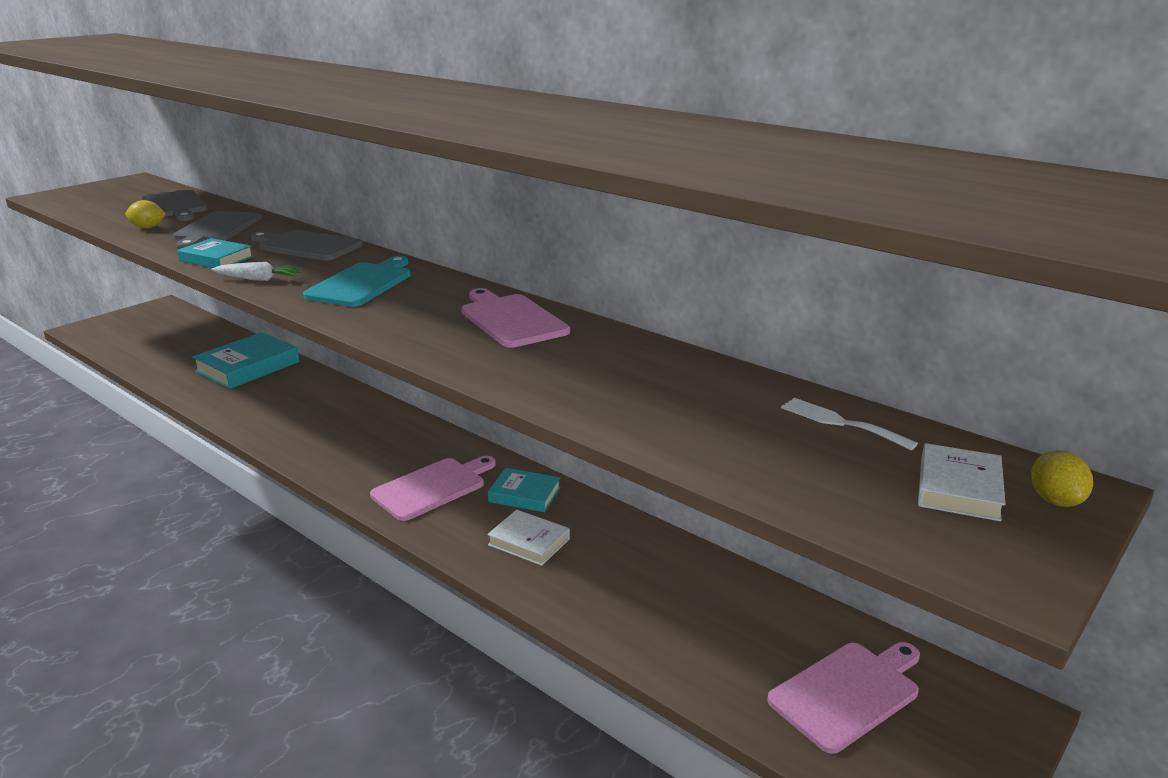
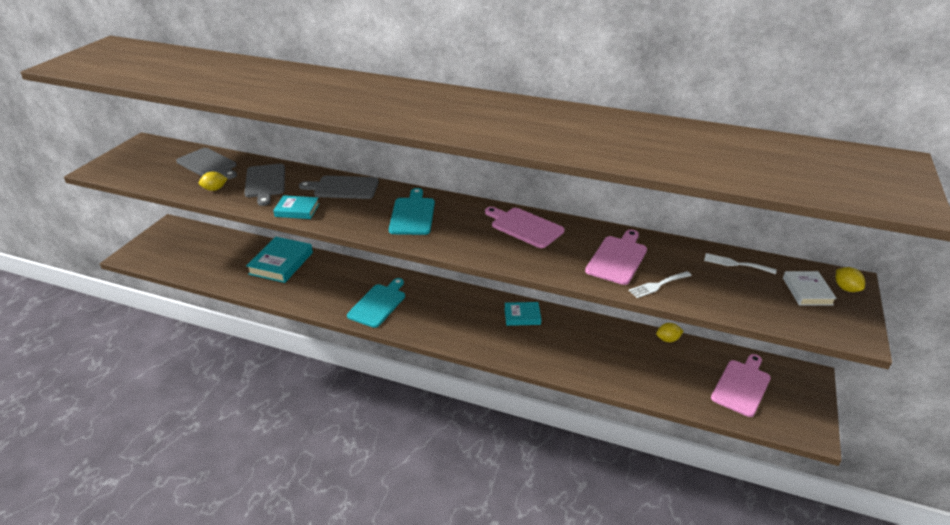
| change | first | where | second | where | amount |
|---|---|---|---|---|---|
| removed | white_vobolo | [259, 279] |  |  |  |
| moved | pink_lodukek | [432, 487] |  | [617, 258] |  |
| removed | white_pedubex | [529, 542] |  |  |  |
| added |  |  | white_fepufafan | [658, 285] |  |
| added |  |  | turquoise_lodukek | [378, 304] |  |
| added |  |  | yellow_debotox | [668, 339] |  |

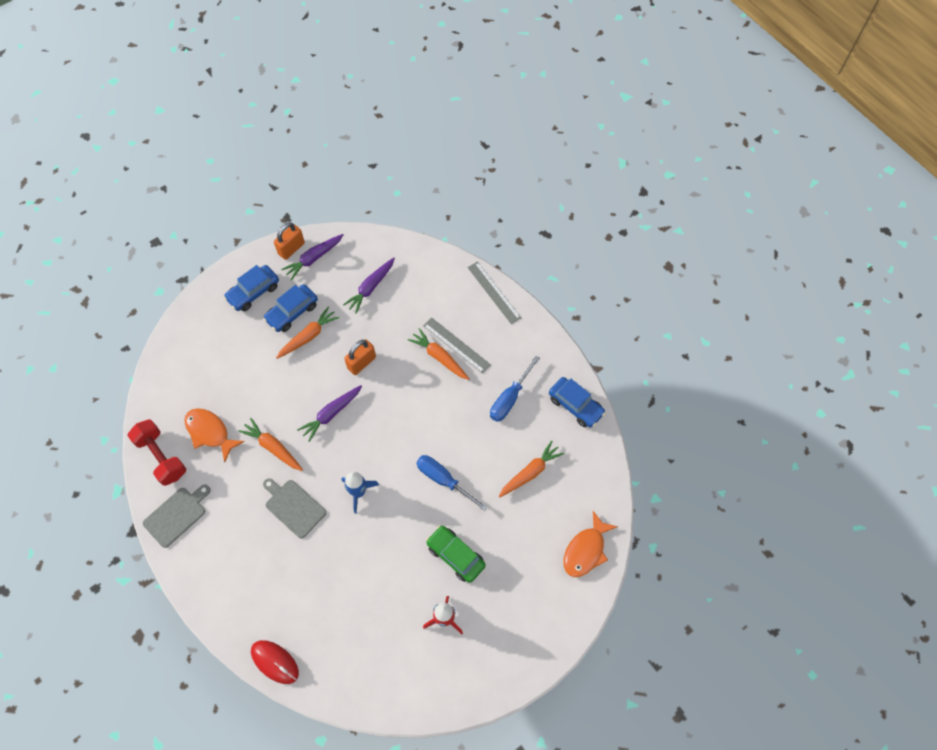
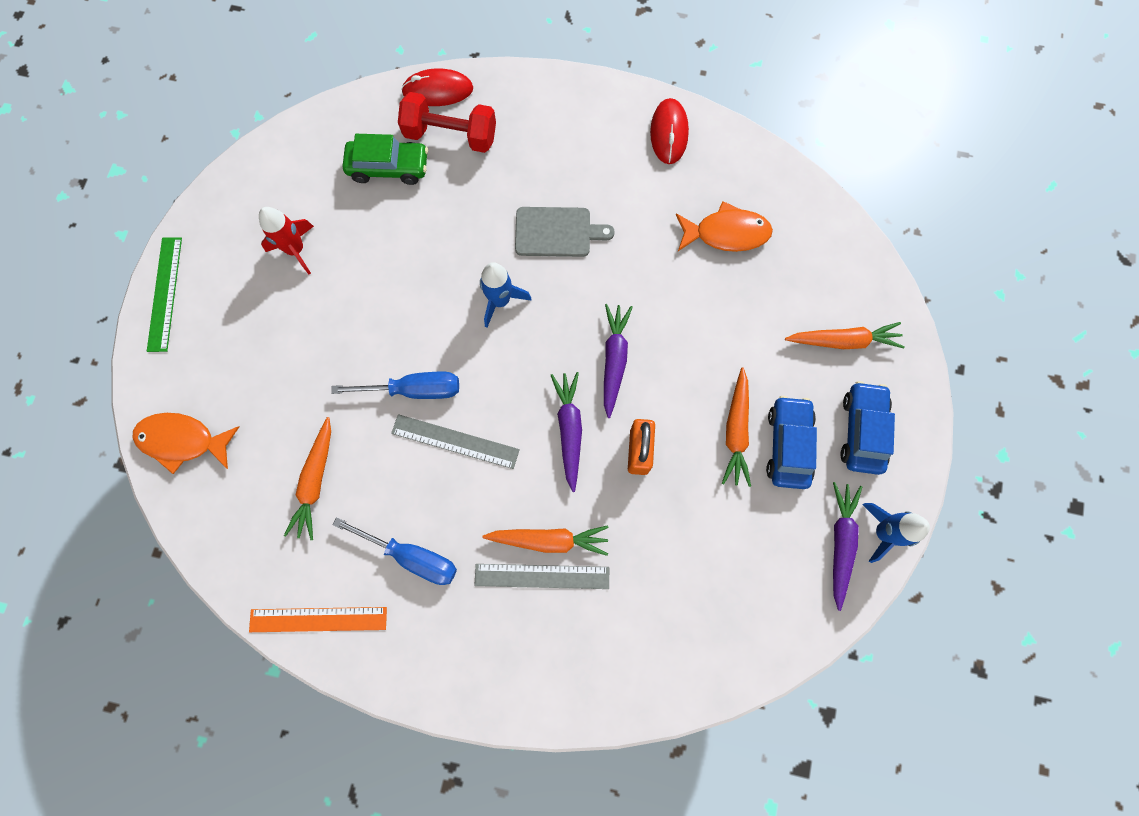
| change | first | where | second | where | amount |
|---|---|---|---|---|---|
| replaced | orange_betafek | [291, 248] | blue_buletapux | [883, 532] |  |
| moved | purple_vobolo | [371, 287] |  | [569, 430] |  |
| moved | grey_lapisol | [493, 292] |  | [455, 441] |  |
| turned | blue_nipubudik | [509, 399] |  | [413, 557] | 120 degrees clockwise |
| replaced | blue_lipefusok | [575, 405] | orange_lapisol | [318, 619] |  |
| moved | orange_vobolo | [273, 447] |  | [843, 341] |  |
| moved | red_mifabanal | [161, 457] |  | [451, 135] |  |
| replaced | grey_lodukek | [176, 515] | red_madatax | [669, 133] |  |
| turned | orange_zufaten | [586, 550] |  | [183, 441] | 75 degrees counterclockwise |
| moved | green_lipefusok | [455, 556] |  | [389, 167] |  |
| added |  |  | green_lapisol | [164, 293] |  |

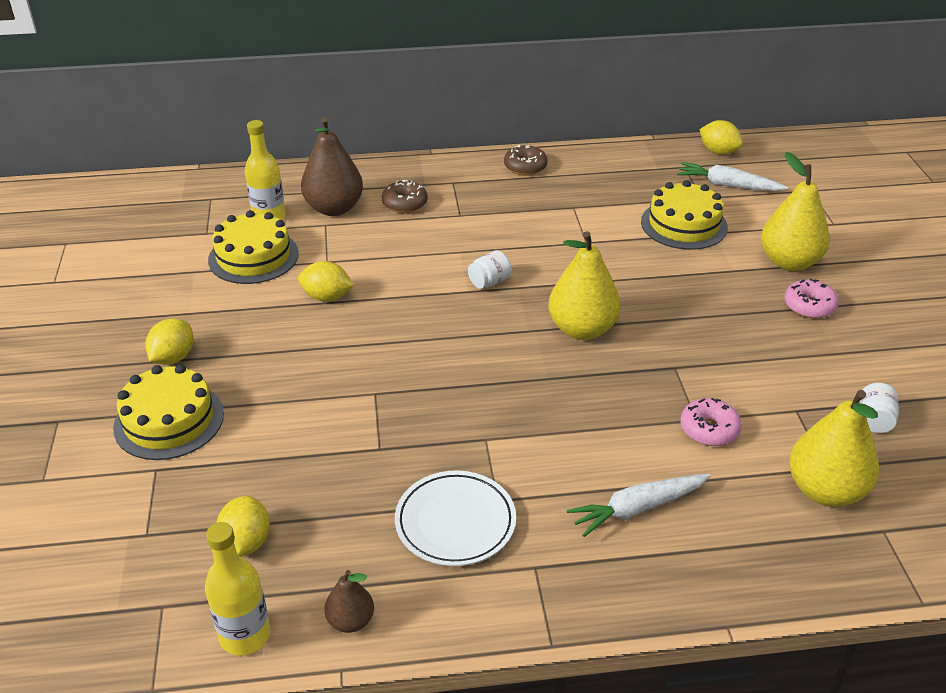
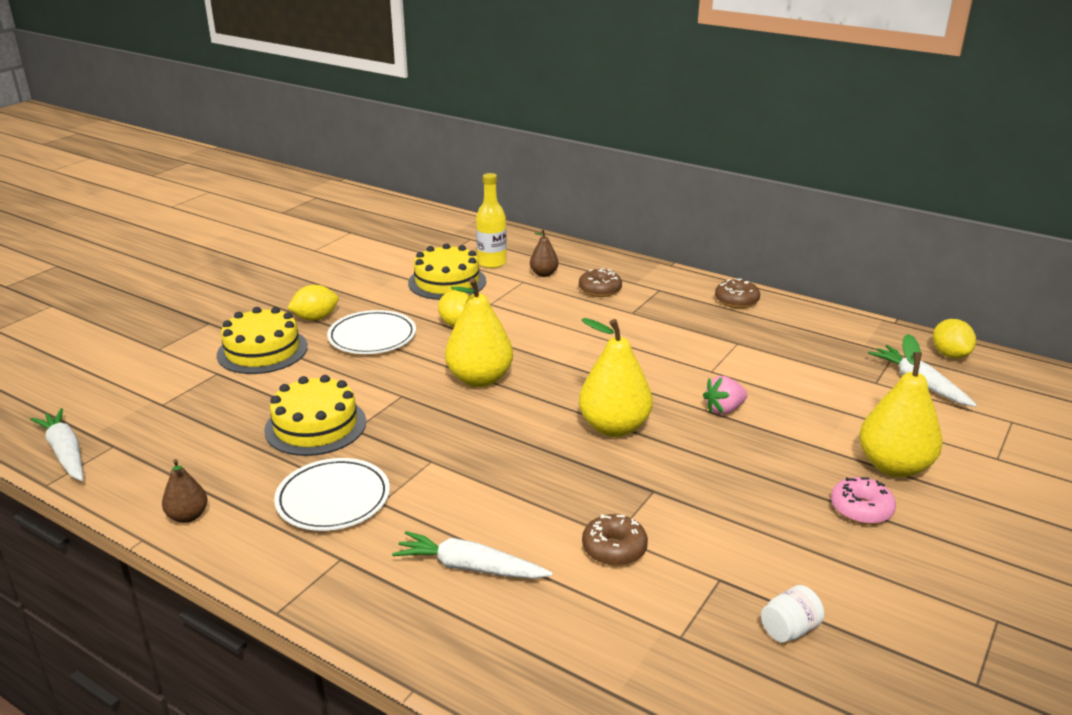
| change | first | where | second | where | amount |
|---|---|---|---|---|---|
| resized | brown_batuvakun | [334, 208] |  | [544, 274] | x0.52 |
| moved | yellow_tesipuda | [684, 224] |  | [315, 426] |  |
| removed | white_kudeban | [489, 282] |  |  |  |
| moved | yellow_batuvakun | [825, 490] |  | [479, 379] |  |
| recoloured | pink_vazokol | [709, 429] | brown_vazokol | [614, 548] |  |
| removed | yellow_debotox | [246, 542] |  |  |  |
| removed | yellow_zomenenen | [245, 635] |  |  |  |
| added |  |  | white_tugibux | [372, 337] |  |
| added |  |  | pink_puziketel | [724, 409] |  |
| added |  |  | white_vobolo | [65, 452] |  |

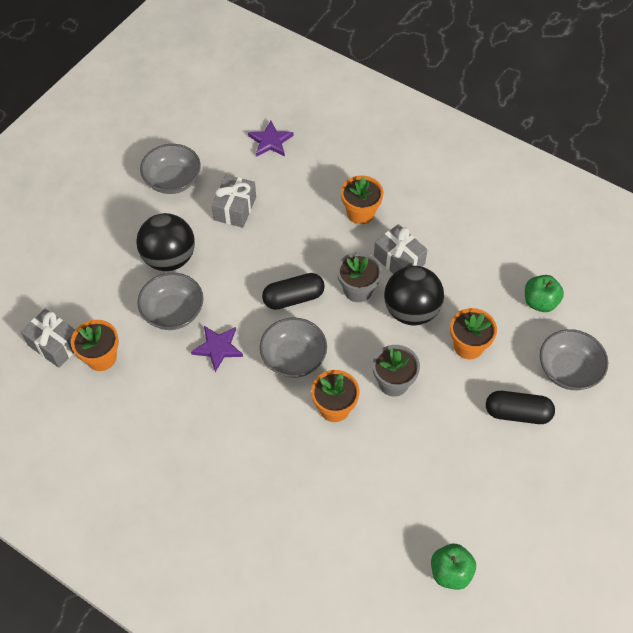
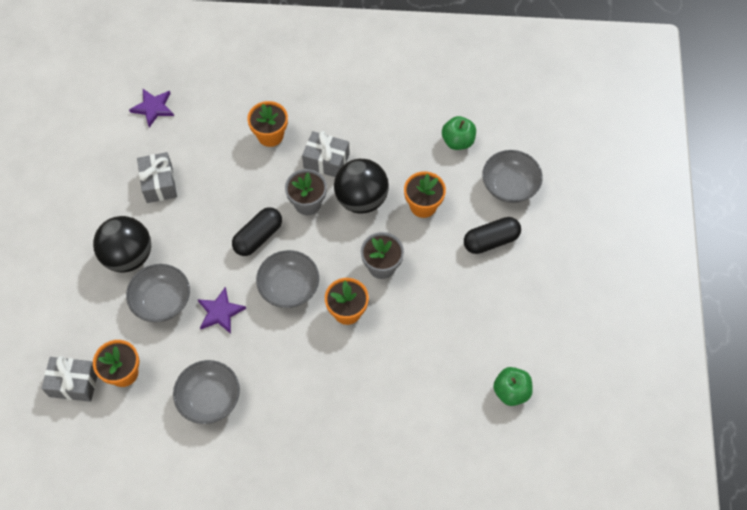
| change | first | where | second | where | amount |
|---|---|---|---|---|---|
| moved | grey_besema | [173, 180] |  | [209, 399] |  |

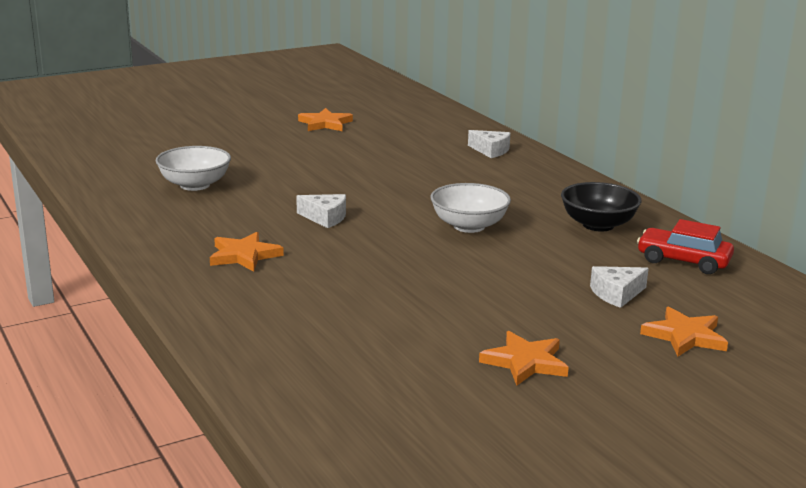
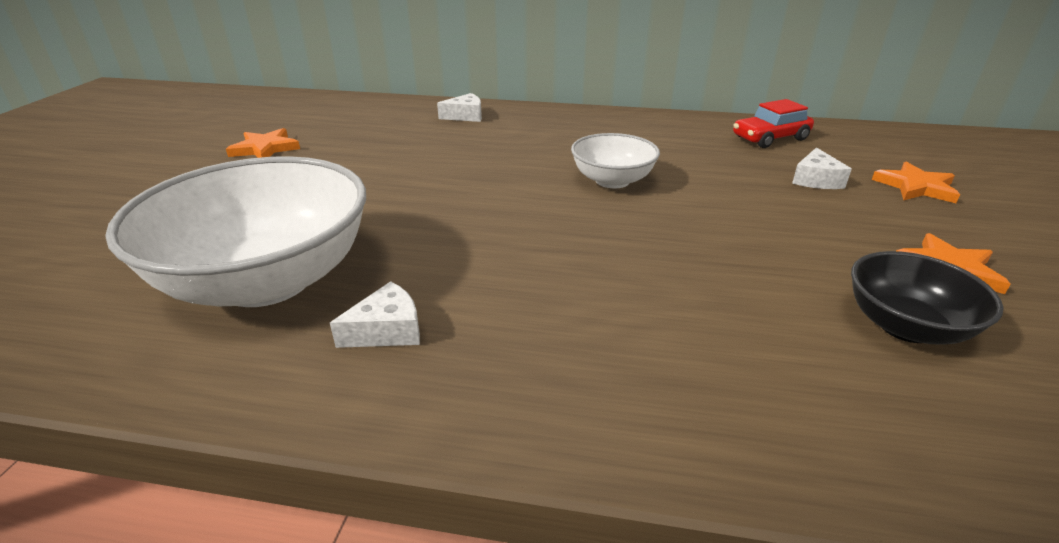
| change | first | where | second | where | amount |
|---|---|---|---|---|---|
| resized | white_besema | [195, 185] |  | [267, 280] | x1.93 |
| moved | black_besema | [598, 225] |  | [905, 326] |  |
| moved | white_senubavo | [325, 218] |  | [387, 330] |  |
| removed | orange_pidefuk | [244, 255] |  |  |  |

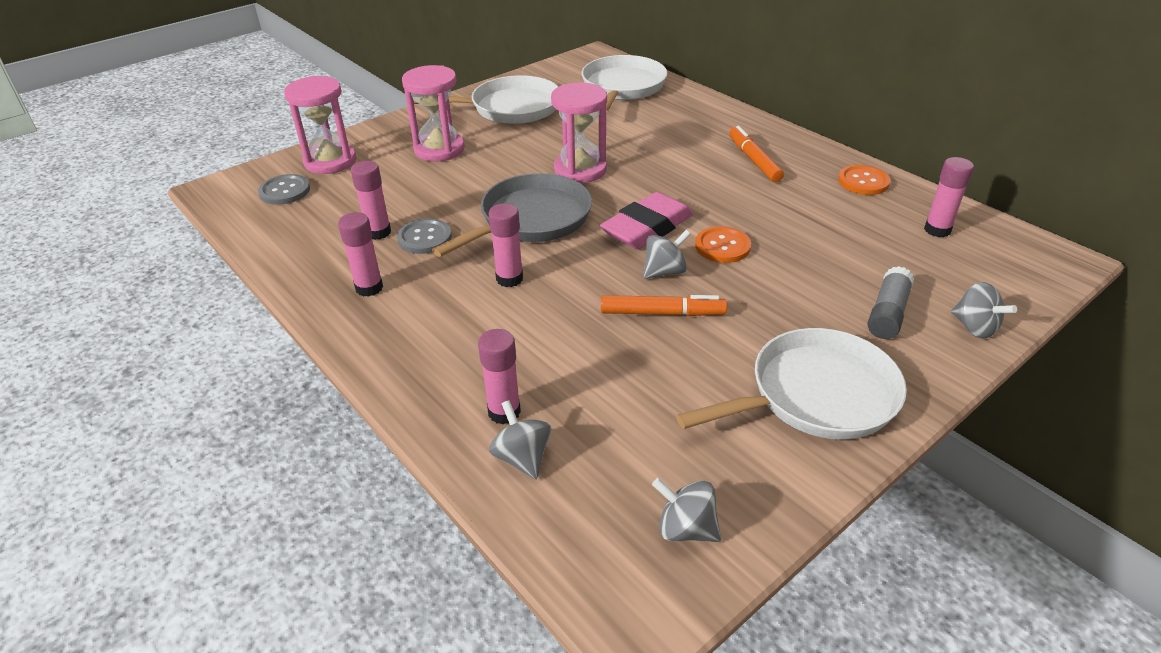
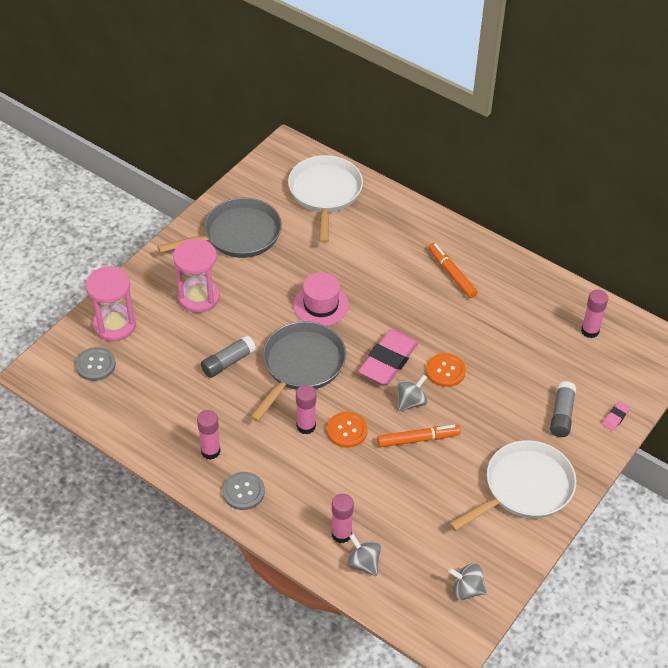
| change | first | where | second | where | amount |
|---|---|---|---|---|---|
| recoloured | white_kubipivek | [510, 108] | grey_kubipivek | [238, 235] |  |
| replaced | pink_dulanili | [580, 170] | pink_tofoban | [321, 305] |  |
| removed | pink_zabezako | [378, 232] |  |  |  |
| moved | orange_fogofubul | [863, 182] |  | [347, 430] |  |
| moved | grey_fogofubul | [424, 238] |  | [243, 492] |  |
| replaced | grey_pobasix | [974, 327] | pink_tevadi | [615, 417] |  |
| added |  |  | grey_zabezako | [228, 362] |  |

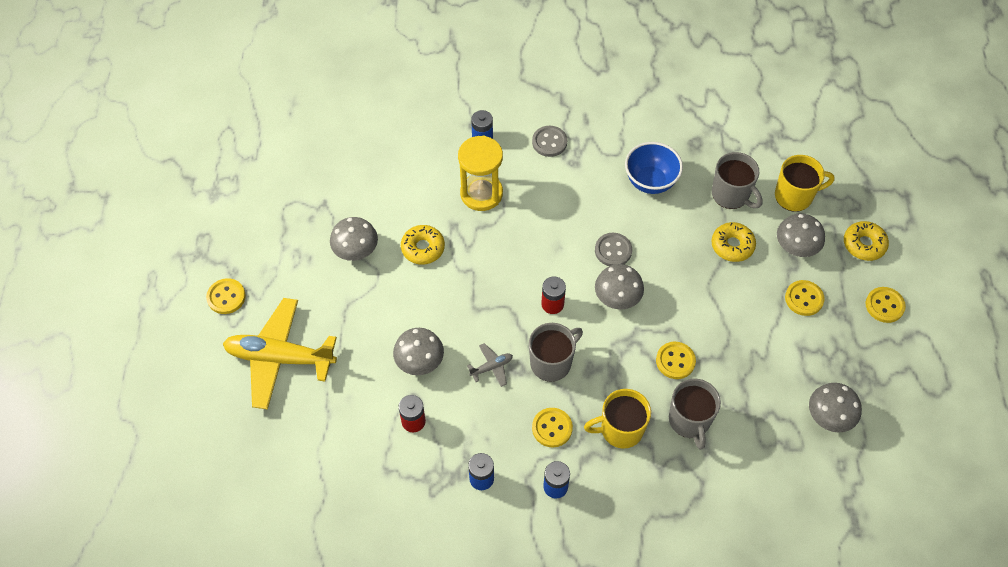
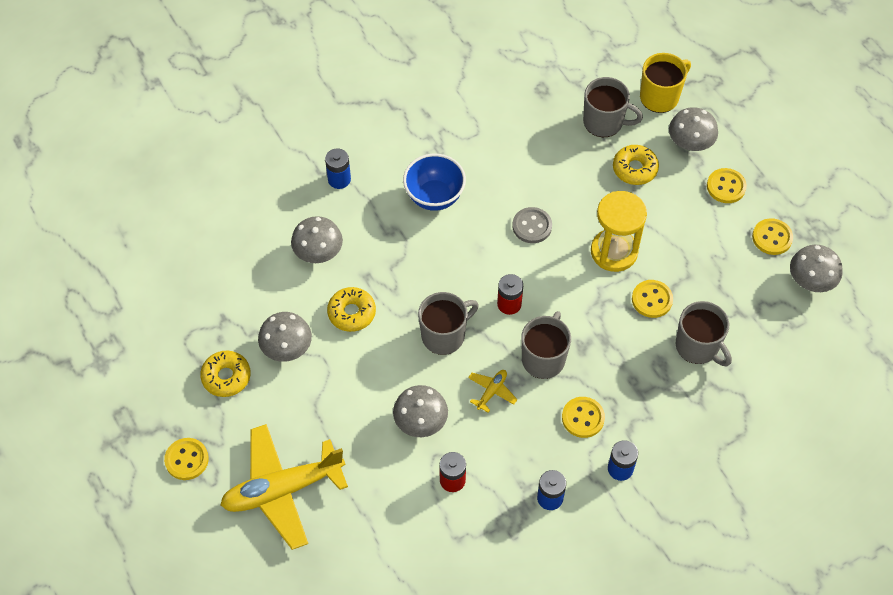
| change | first | where | second | where | amount |
|---|---|---|---|---|---|
| removed | grey_fogofubul | [549, 142] |  |  |  |
| moved | yellow_dulanili | [481, 193] |  | [614, 252] |  |
| moved | blue_besema | [650, 181] |  | [434, 197] |  |
| moved | yellow_vazokol | [864, 244] |  | [226, 377] |  |
| moved | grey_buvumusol | [617, 297] |  | [318, 252] |  |
| moved | yellow_fogofubul | [884, 305] |  | [772, 237] |  |
| recoloured | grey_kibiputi | [491, 367] | yellow_kibiputi | [491, 391] |  |
| removed | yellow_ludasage | [620, 429] |  |  |  |
| added |  |  | grey_ludasage | [444, 335] |  |

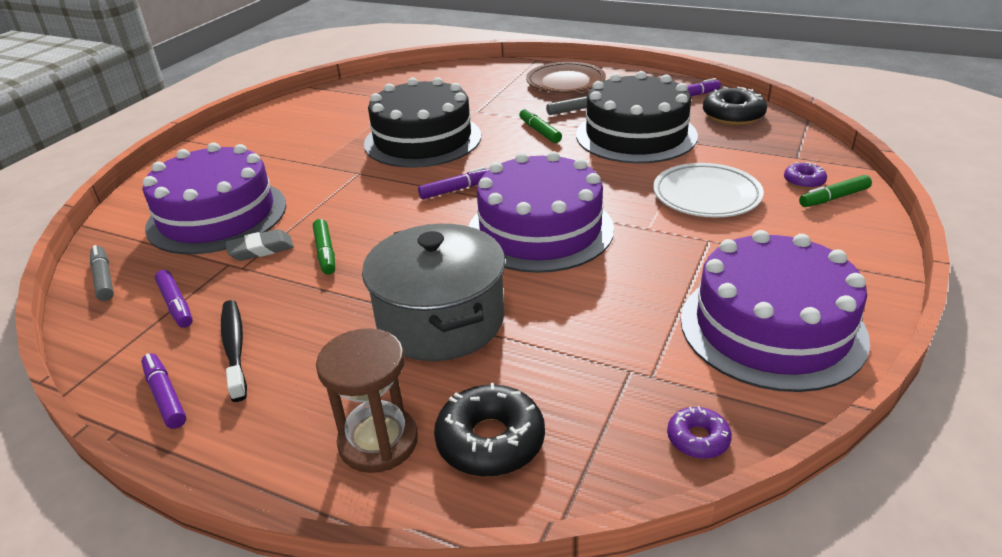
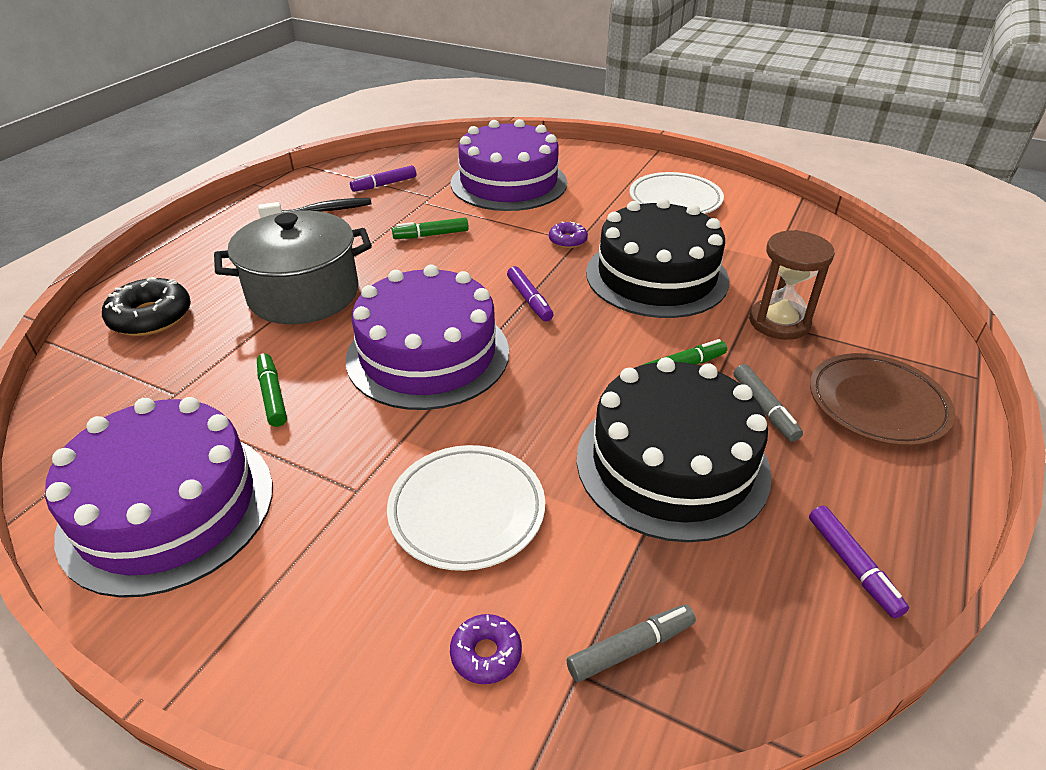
| change | first | where | second | where | amount |
|---|---|---|---|---|---|
| removed | black_vazokol | [733, 115] |  |  |  |
| moved | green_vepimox | [834, 198] |  | [272, 395] |  |
| removed | grey_tevadi | [261, 249] |  |  |  |
| moved | grey_vepimox | [104, 279] |  | [631, 648] |  |
| moved | brown_dulanili | [378, 442] |  | [779, 322] |  |
| removed | purple_vepimox | [165, 396] |  |  |  |
| moved | purple_vazokol | [698, 439] |  | [567, 240] |  |
| added |  |  | white_tugibux | [675, 200] |  |

